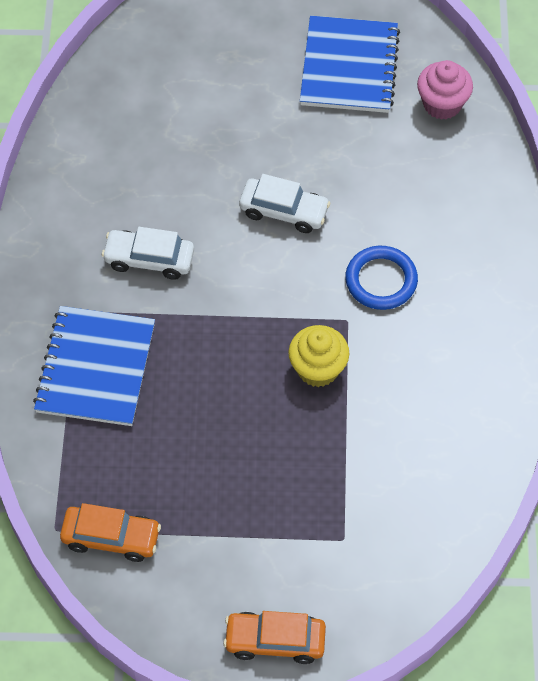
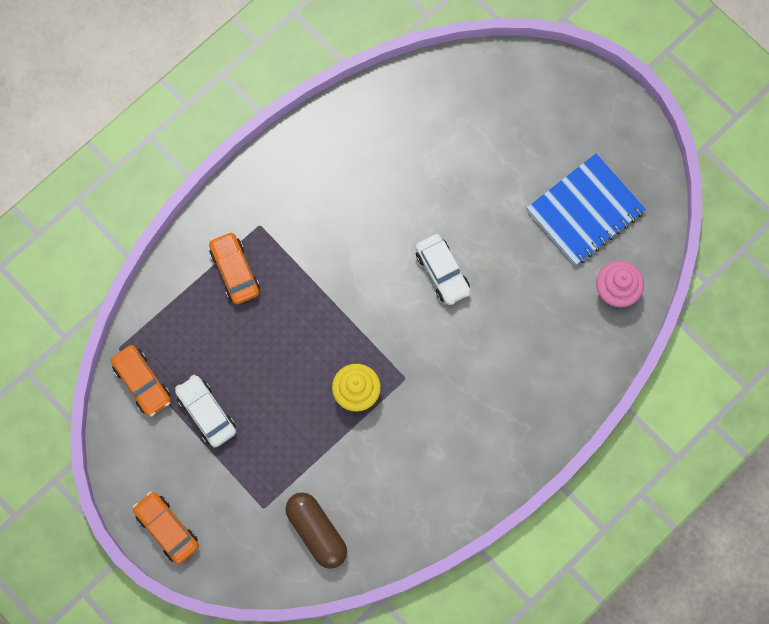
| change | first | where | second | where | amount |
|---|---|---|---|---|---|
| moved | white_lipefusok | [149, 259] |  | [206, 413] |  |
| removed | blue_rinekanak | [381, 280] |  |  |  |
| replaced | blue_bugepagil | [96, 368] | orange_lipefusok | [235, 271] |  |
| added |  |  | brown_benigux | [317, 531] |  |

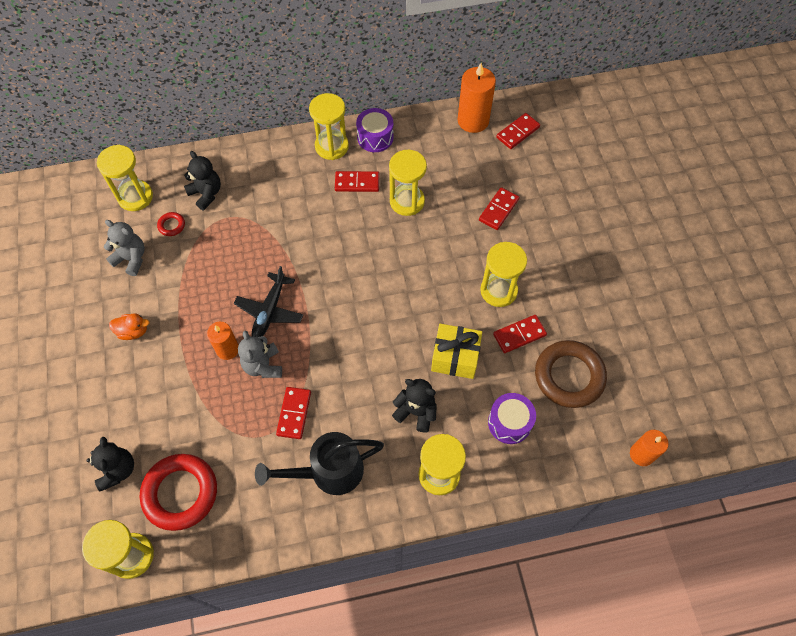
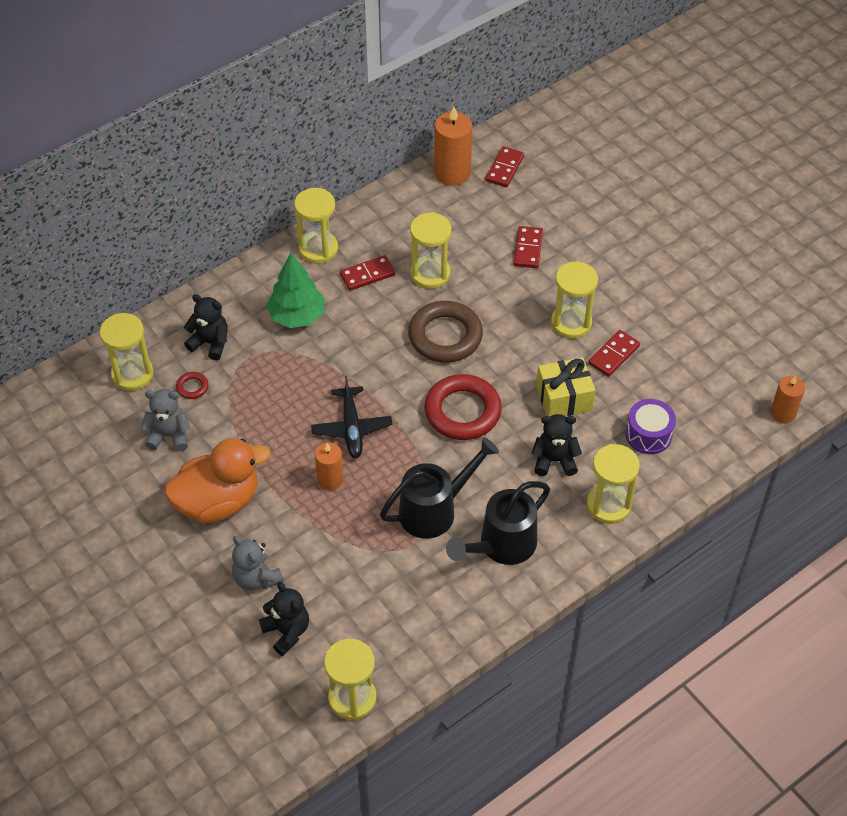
| change | first | where | second | where | amount |
|---|---|---|---|---|---|
| removed | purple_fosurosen | [375, 137] |  |  |  |
| resized | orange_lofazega | [133, 331] |  | [218, 502] | x2.27 |
| moved | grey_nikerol | [263, 365] |  | [256, 578] |  |
| moved | brown_rinekanak | [569, 376] |  | [445, 336] |  |
| replaced | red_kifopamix | [294, 413] | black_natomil | [435, 510] |  |
| moved | red_rinekanak | [180, 493] |  | [462, 411] |  |
| added |  |  | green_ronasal | [297, 316] |  |

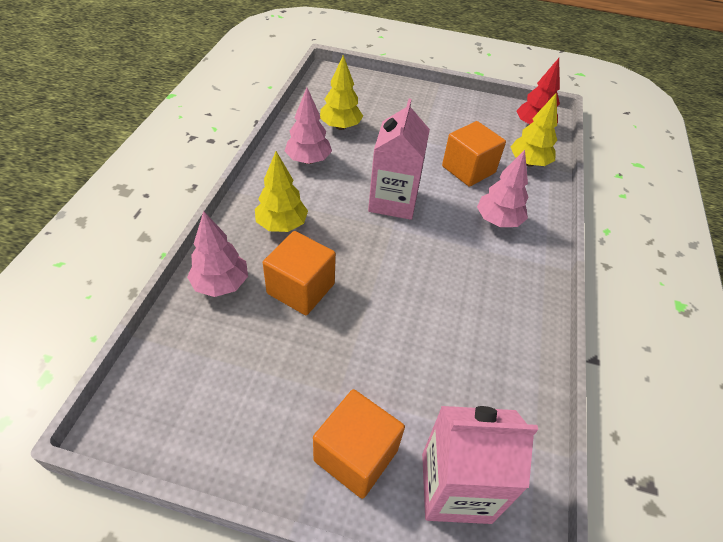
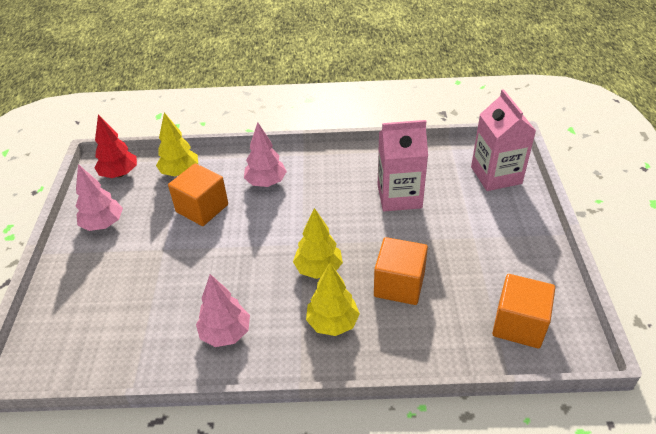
| change | first | where | second | where | amount |
|---|---|---|---|---|---|
| moved | yellow_ronasal | [340, 126] |  | [318, 269] |  |
| moved | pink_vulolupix | [393, 201] |  | [399, 196] |  |
| moved | pink_ronasal | [221, 284] |  | [103, 224] |  |
| moved | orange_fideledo | [356, 455] |  | [519, 324] |  |

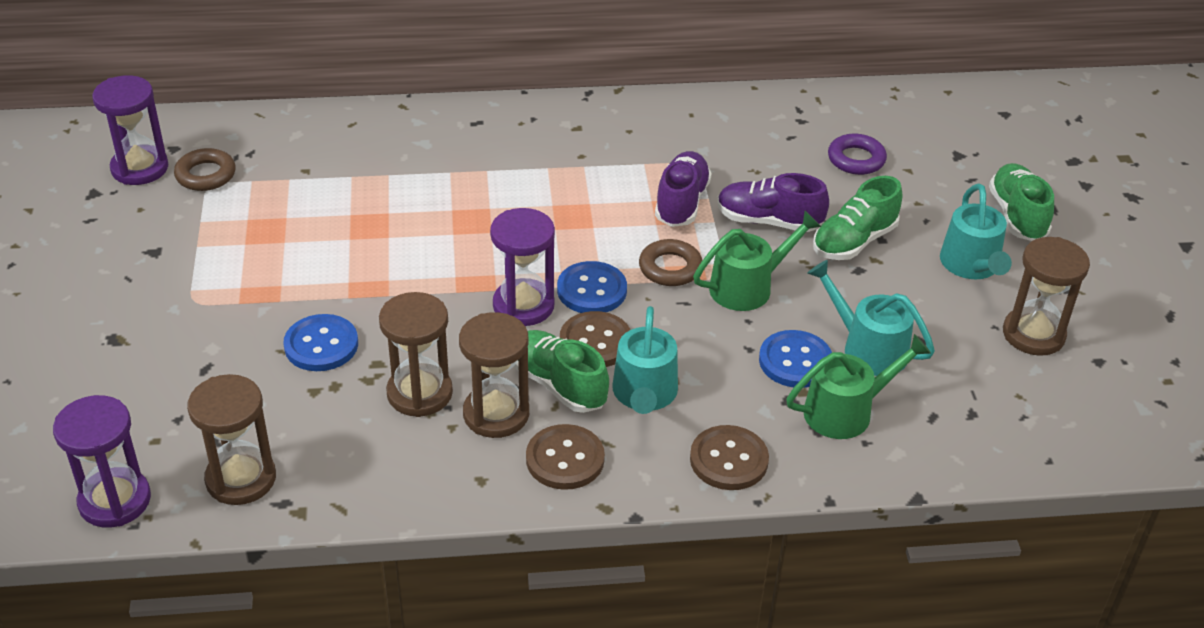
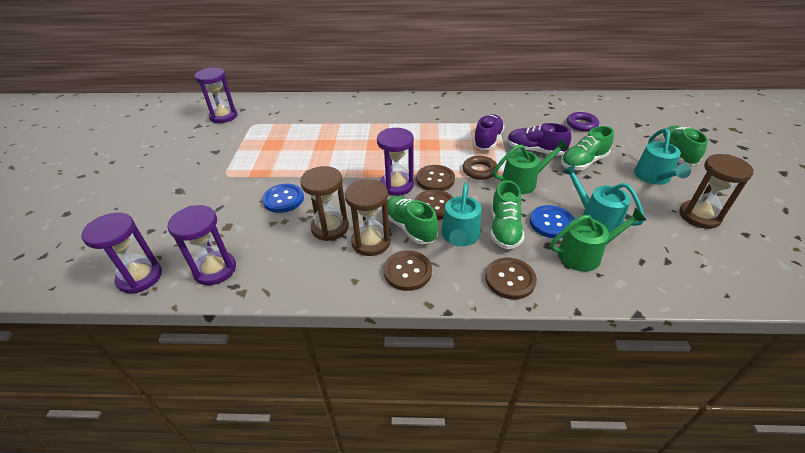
| change | first | where | second | where | amount |
|---|---|---|---|---|---|
| removed | brown_rinekanak | [206, 175] |  |  |  |
| recoloured | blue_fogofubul | [592, 290] | brown_fogofubul | [435, 179] |  |
| recoloured | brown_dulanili | [241, 479] | purple_dulanili | [215, 269] |  |
| added |  |  | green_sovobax | [504, 229] |  |

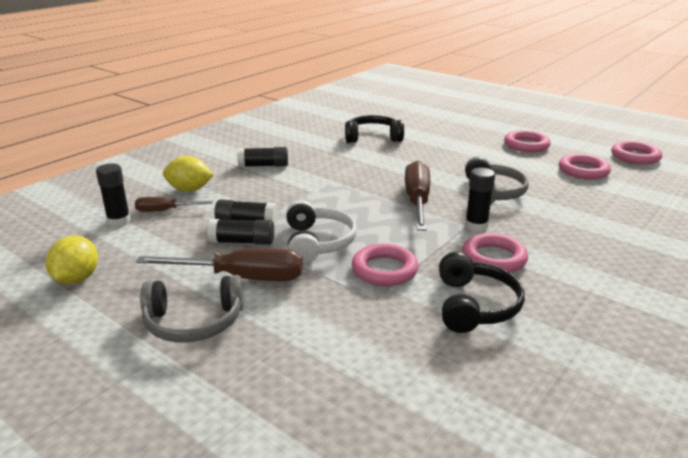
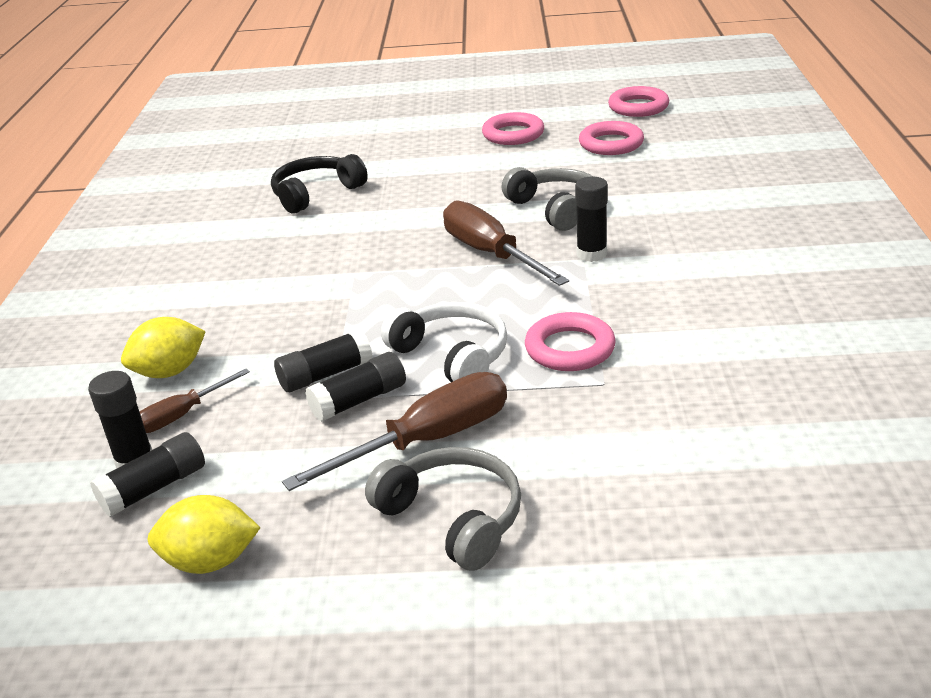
| change | first | where | second | where | amount |
|---|---|---|---|---|---|
| moved | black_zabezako | [263, 165] |  | [154, 488] |  |
| removed | pink_rinekanak | [493, 258] |  |  |  |
| turned | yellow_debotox | [77, 279] |  | [210, 561] | 60 degrees counterclockwise |
| removed | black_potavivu | [475, 305] |  |  |  |
| turned | grey_potavivu | [194, 322] |  | [453, 517] | 90 degrees counterclockwise |

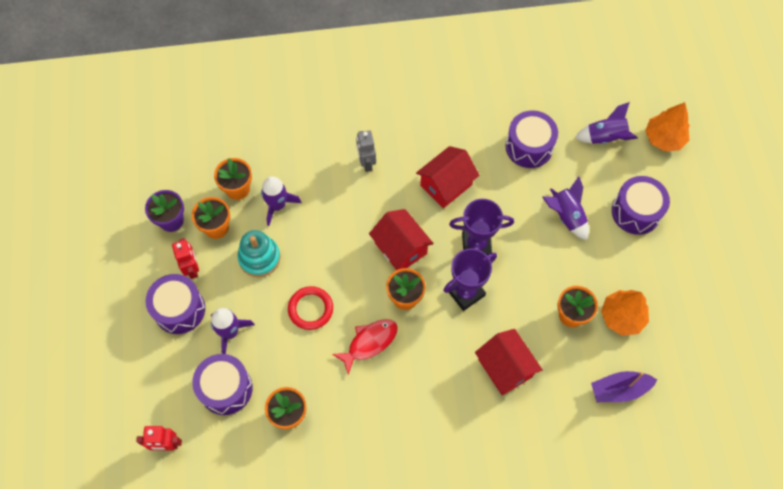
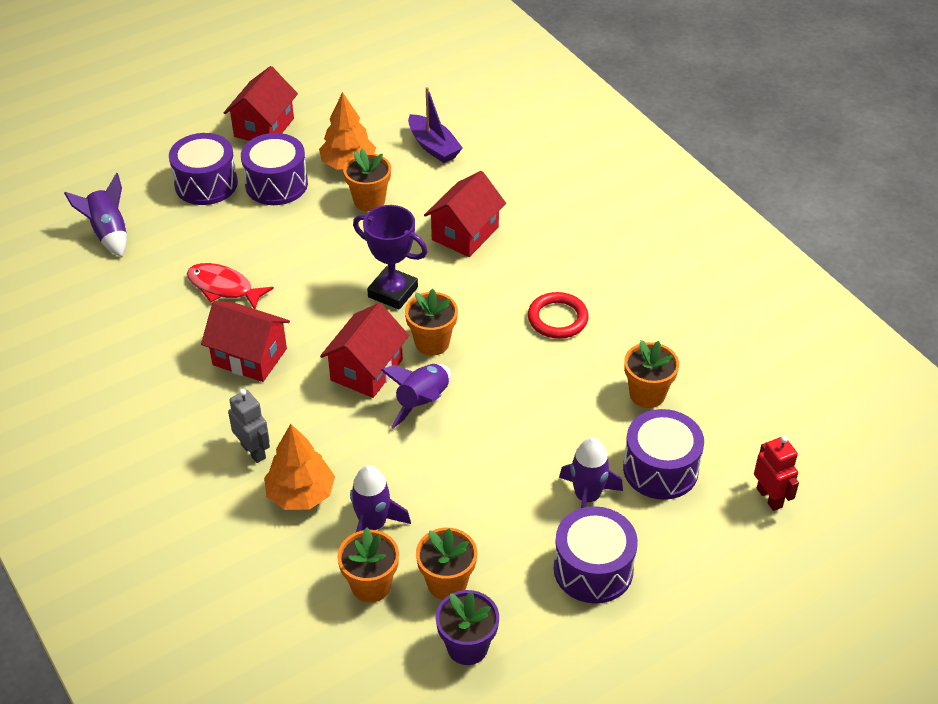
| change | first | where | second | where | amount |
|---|---|---|---|---|---|
| moved | orange_ronasal | [664, 138] |  | [300, 494] |  |
| moved | purple_fosurosen | [529, 147] |  | [276, 184] |  |
| turned | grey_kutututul | [366, 163] |  | [253, 451] | 90 degrees counterclockwise |
| moved | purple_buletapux | [566, 216] |  | [422, 402] |  |
| removed | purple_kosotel | [476, 245] |  |  |  |
| removed | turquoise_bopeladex | [259, 258] |  |  |  |
| removed | red_kutututul | [192, 268] |  |  |  |
| moved | red_rinekanak | [310, 309] |  | [557, 318] |  |
| moved | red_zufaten | [369, 342] |  | [223, 287] |  |
| added |  |  | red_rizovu | [264, 127] |  |

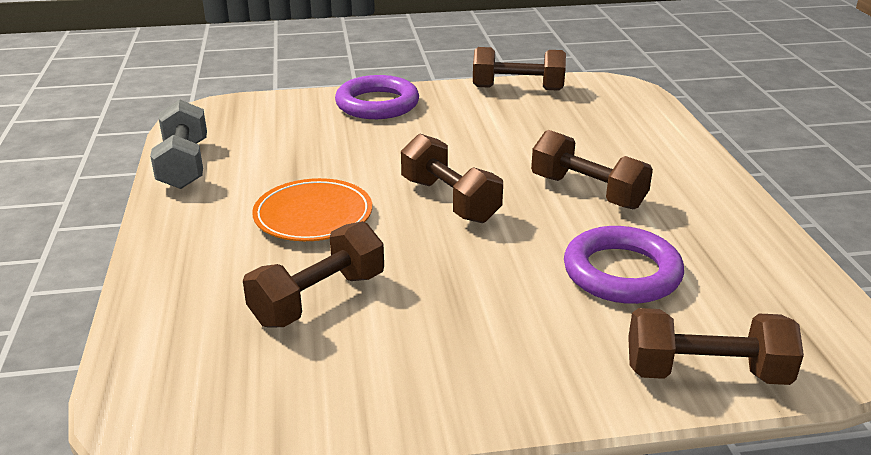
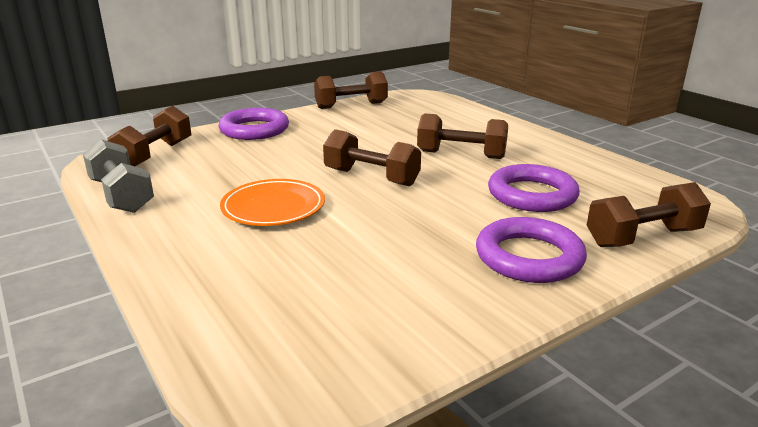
| change | first | where | second | where | amount |
|---|---|---|---|---|---|
| moved | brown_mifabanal | [318, 299] |  | [155, 155] |  |
| added |  |  | purple_rinekanak | [529, 257] |  |

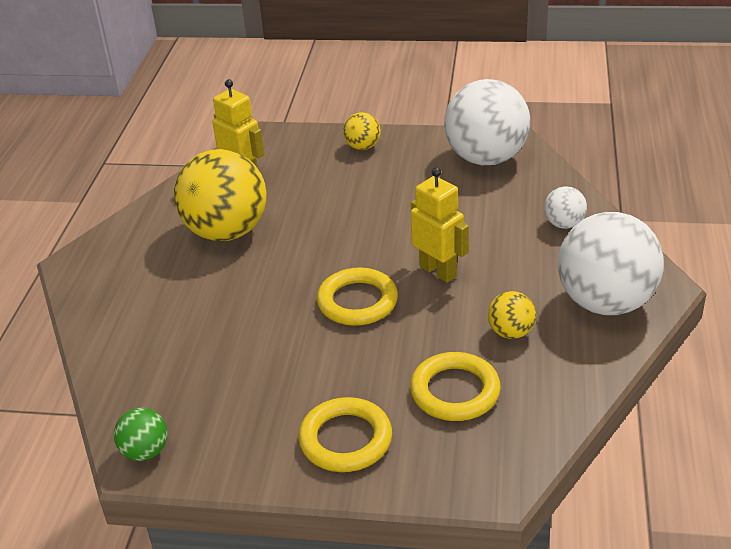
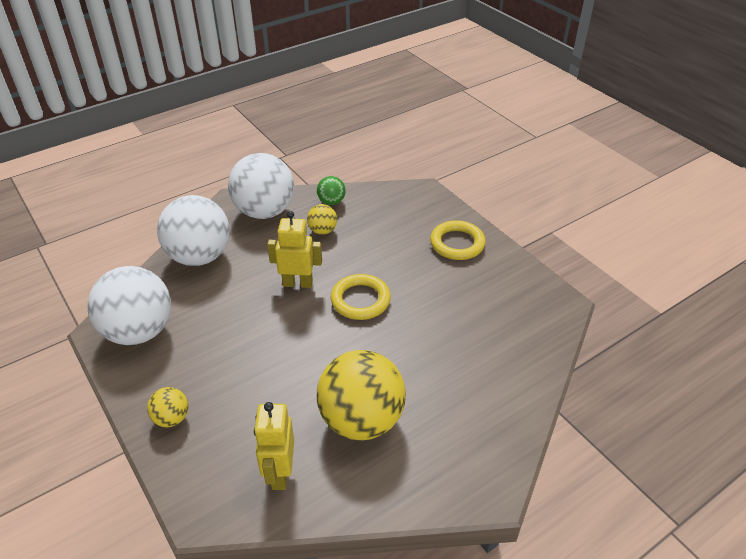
| change | first | where | second | where | amount |
|---|---|---|---|---|---|
| turned | yellow_kutututul | [438, 271] |  | [298, 283] | 90 degrees clockwise |
| resized | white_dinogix | [564, 224] |  | [200, 256] | x2.19 |
| removed | yellow_rinekanak | [455, 391] |  |  |  |
| moved | green_dinogix | [145, 451] |  | [331, 202] |  |

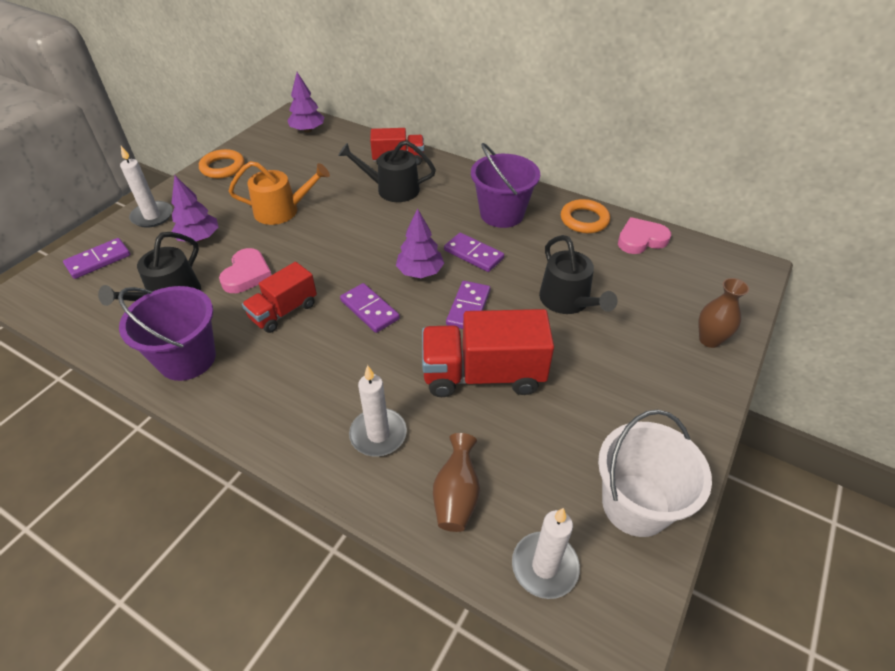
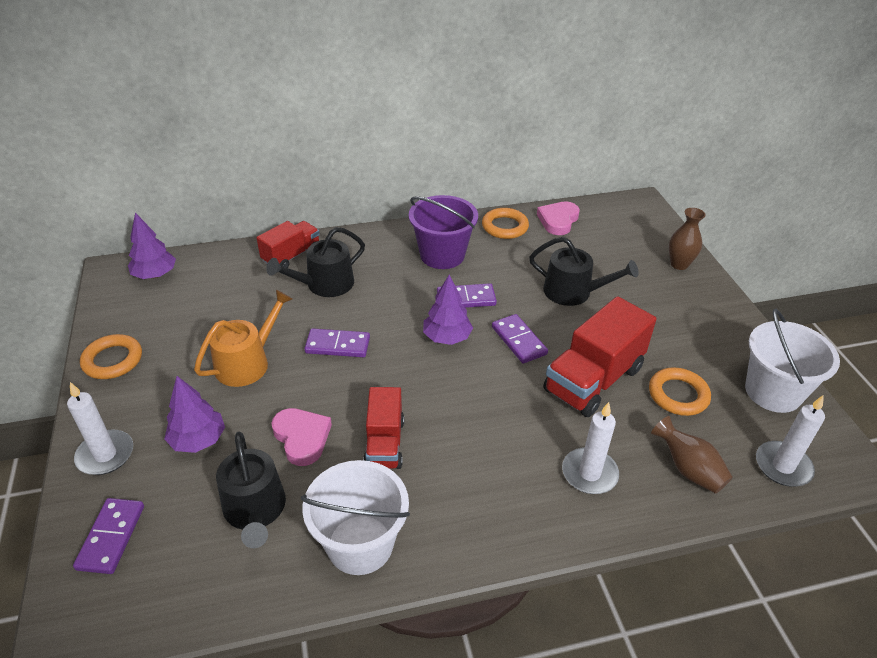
| change | first | where | second | where | amount |
|---|---|---|---|---|---|
| moved | purple_kifopamix | [370, 310] |  | [338, 345] |  |
| recoloured | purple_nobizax | [187, 358] | white_nobizax | [360, 544] |  |
| added |  |  | orange_rinekanak | [678, 395] |  |

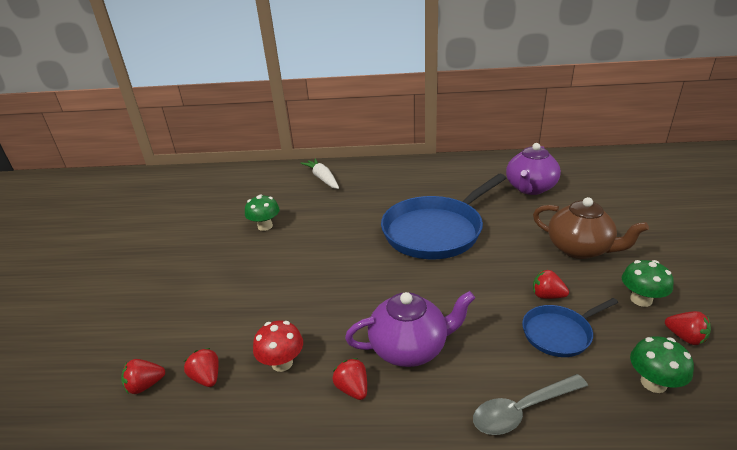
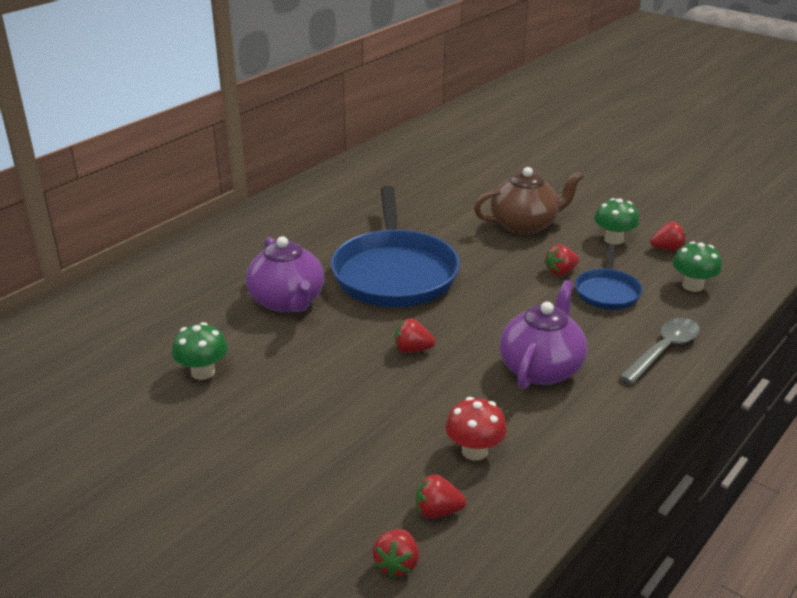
| change | first | where | second | where | amount |
|---|---|---|---|---|---|
| moved | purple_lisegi | [530, 188] |  | [287, 302] |  |
| removed | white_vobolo | [322, 178] |  |  |  |
| moved | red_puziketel | [352, 389] |  | [412, 350] |  |
| turned | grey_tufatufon | [522, 410] |  | [663, 350] | 150 degrees counterclockwise |

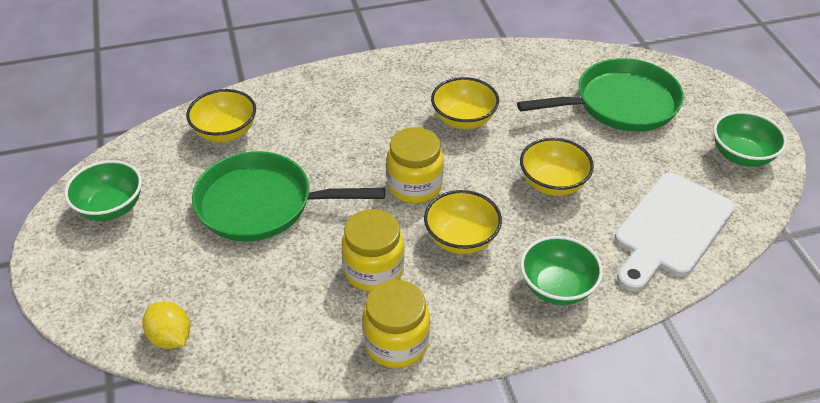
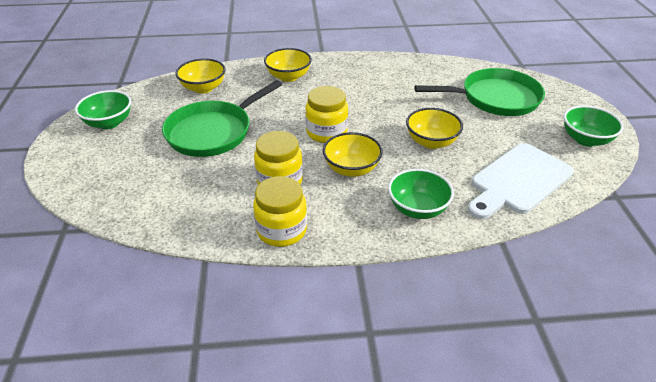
| change | first | where | second | where | amount |
|---|---|---|---|---|---|
| moved | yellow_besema | [463, 120] |  | [288, 77] |  |
| turned | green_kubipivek | [262, 204] |  | [213, 132] | 60 degrees counterclockwise |
| removed | yellow_debotox | [170, 337] |  |  |  |

